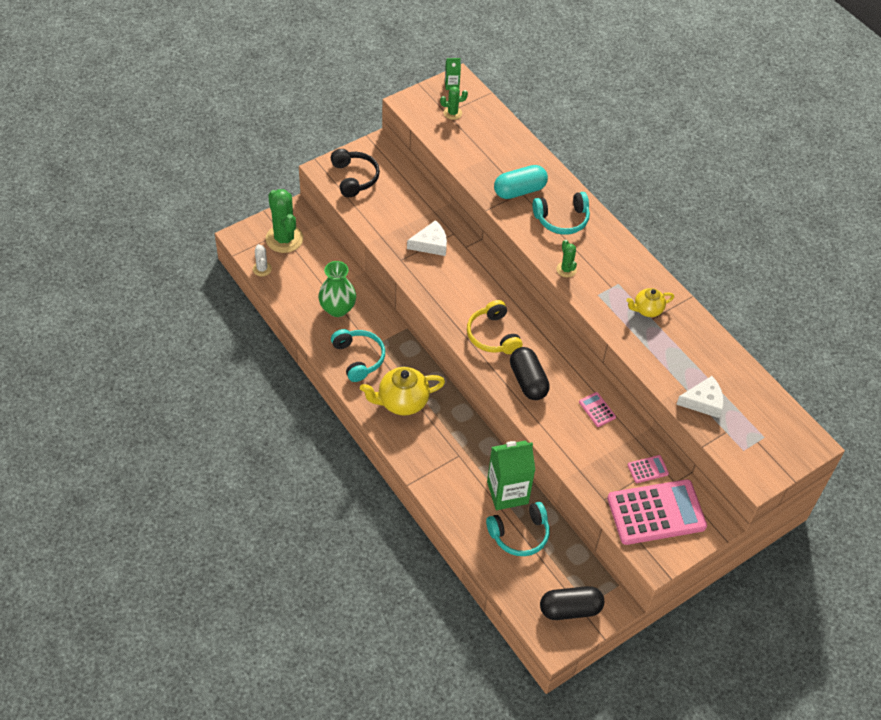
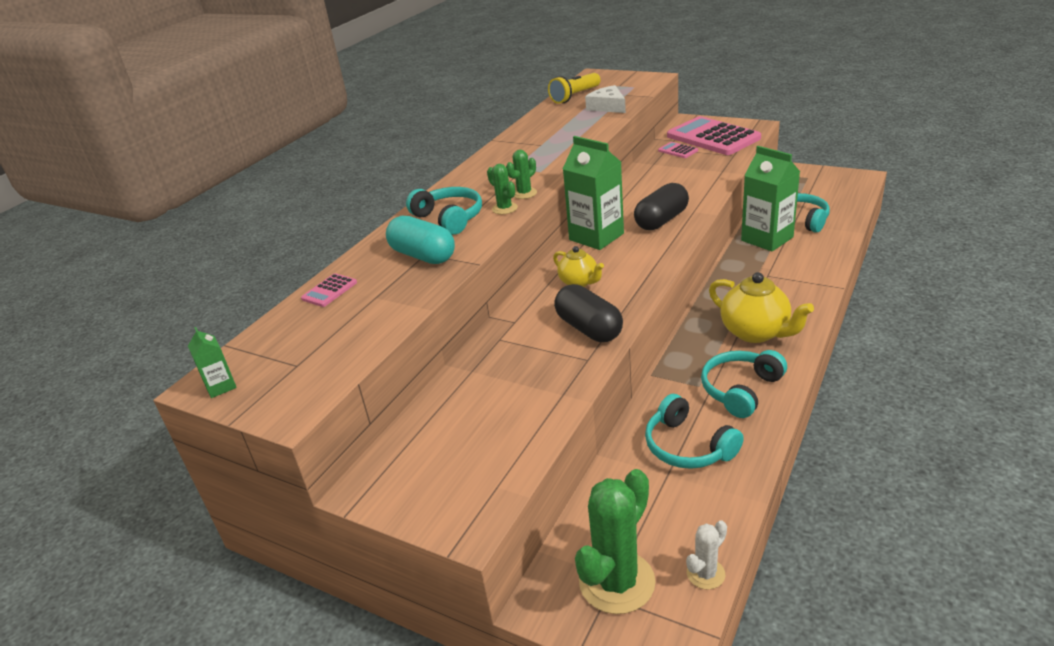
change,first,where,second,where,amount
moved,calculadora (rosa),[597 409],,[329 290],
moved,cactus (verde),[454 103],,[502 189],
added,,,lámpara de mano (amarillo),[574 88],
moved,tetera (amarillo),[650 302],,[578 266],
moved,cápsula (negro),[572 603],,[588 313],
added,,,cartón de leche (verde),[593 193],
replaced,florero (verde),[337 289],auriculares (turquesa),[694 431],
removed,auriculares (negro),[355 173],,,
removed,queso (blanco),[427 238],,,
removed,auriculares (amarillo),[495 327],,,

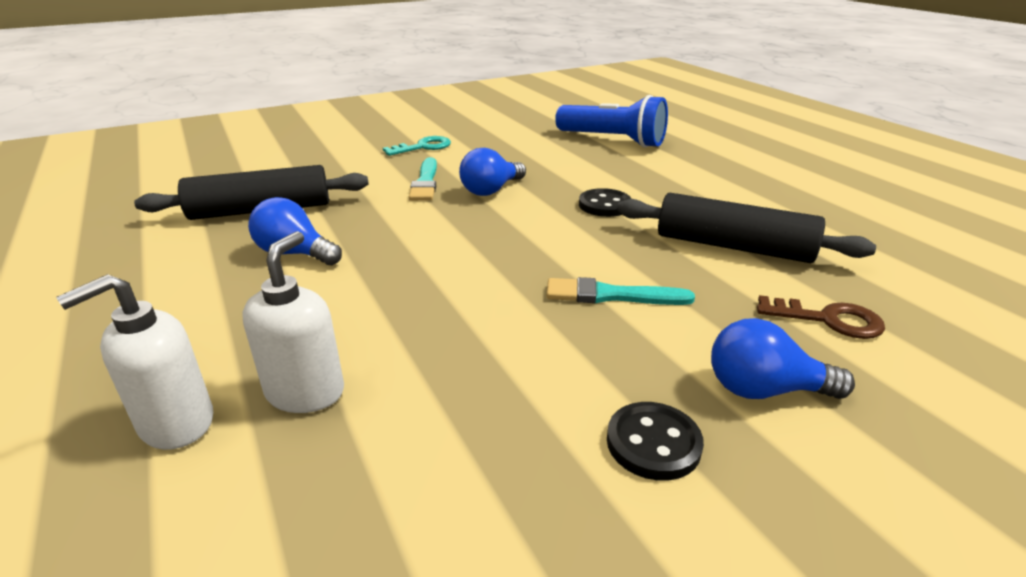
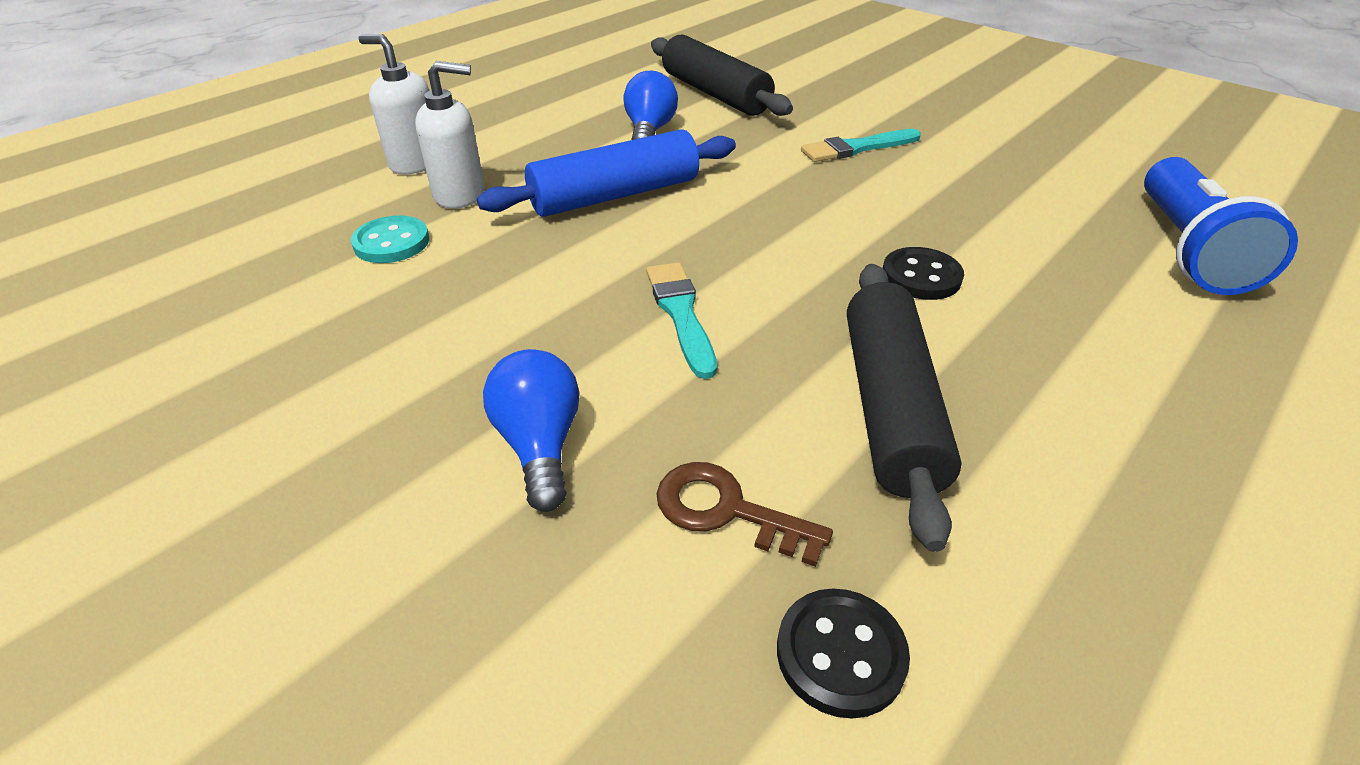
change,first,where,second,where,amount
added,,,botón (turquesa),[390 239],
added,,,rodillo (azul),[606 173],
turned,llave (marrón),[821 317],,[745 514],120 degrees clockwise
moved,botón (negro),[655 441],,[843 654],
removed,llave (turquesa),[417 146],,,
removed,bombilla (azul),[492 172],,,

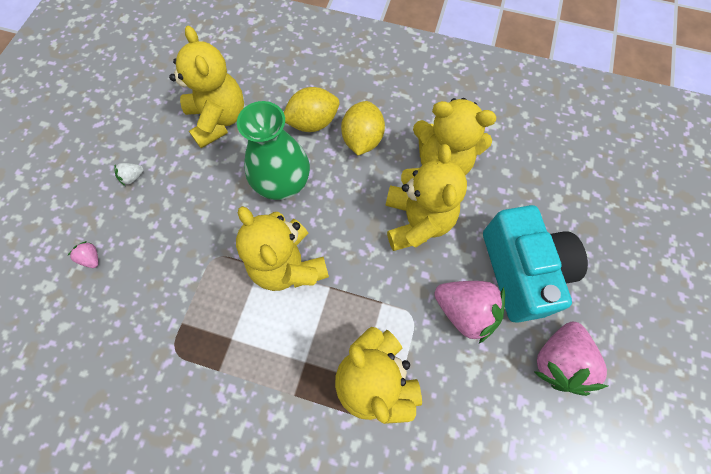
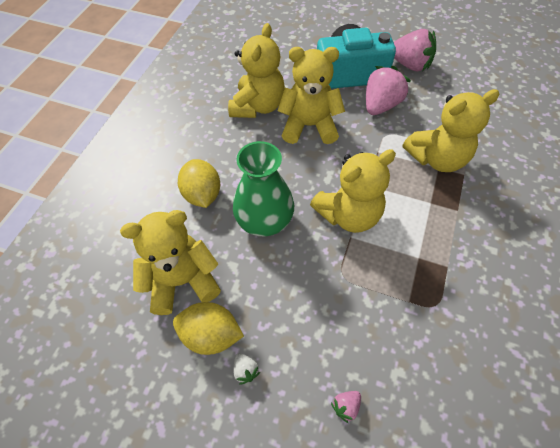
change,first,where,second,where,amount
moved,limón (amarillo),[363 128],,[208 328],

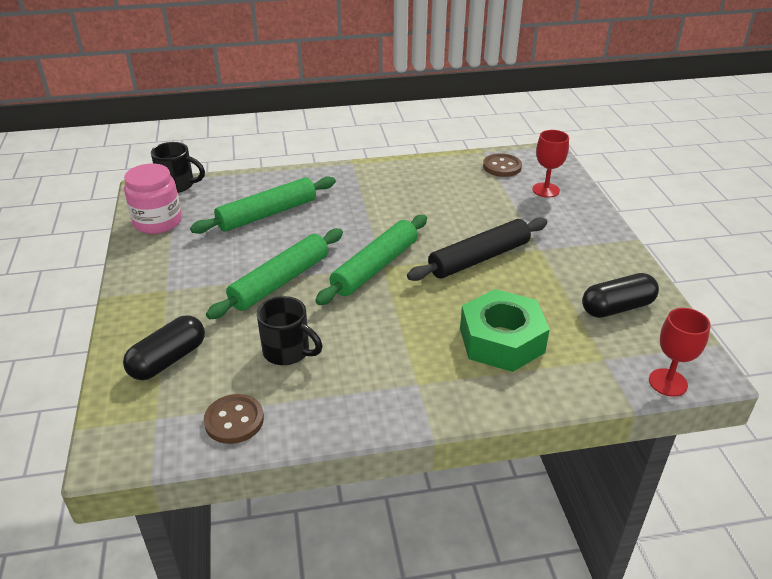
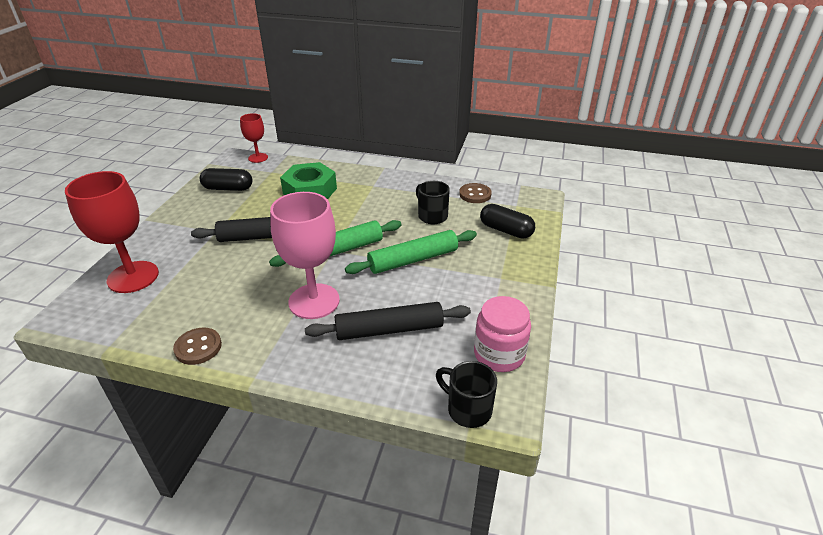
change,first,where,second,where,amount
resized,copa (rojo),[550 164],,[112 232],x1.83
moved,botón (marrón),[502 165],,[197 346],
added,,,copa (rosa),[305 255],
recoloured,rodillo (verde),[263 205],rodillo (negro),[388 321],
turned,cápsula (negro),[164 347],,[507 221],60 degrees clockwise

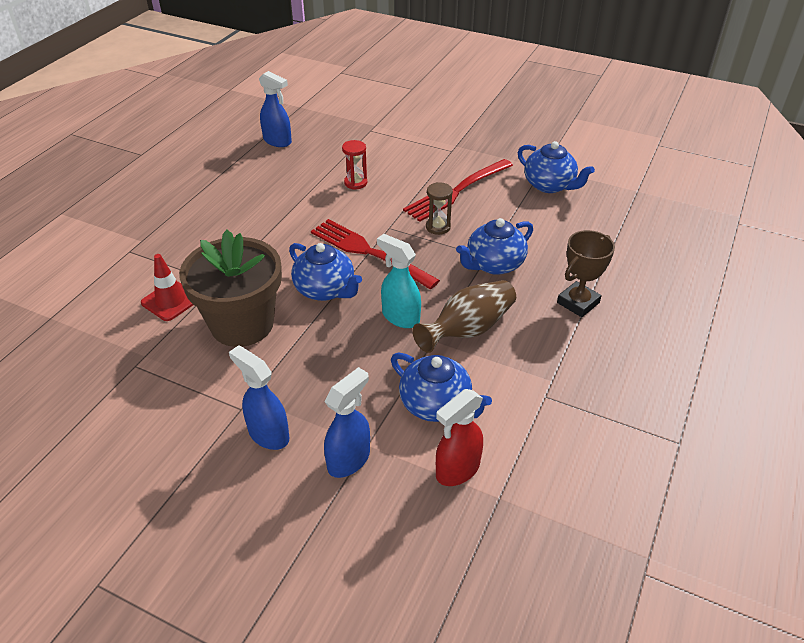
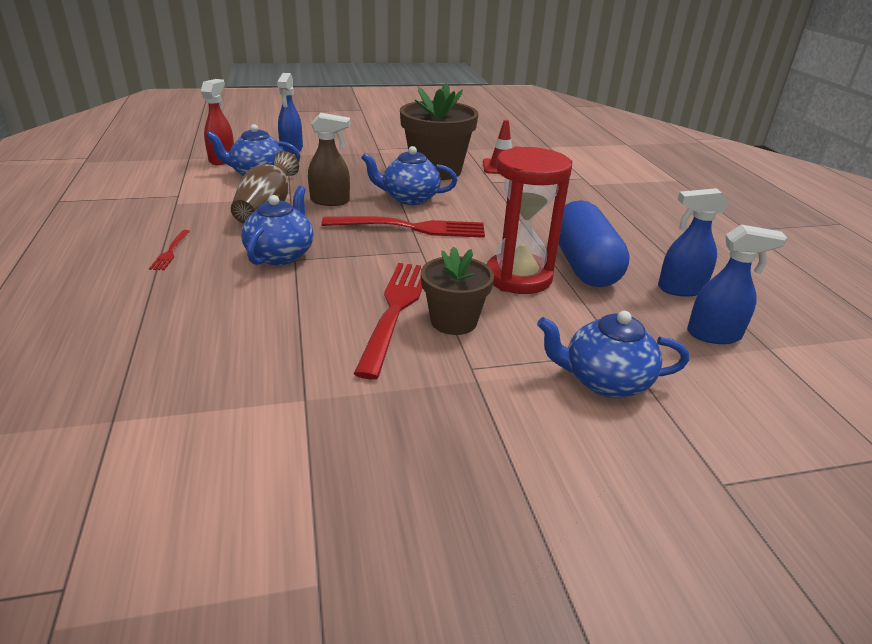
change,first,where,second,where,amount
replaced,trofeo (marrón),[586 273],tenedor (rojo),[169 250],
recoloured,pulverizador (turquesa),[399 281],pulverizador (marrón),[329 159],
added,,,maceta (marrón),[457 291],
resized,reloj de arena (rojo),[354 165],,[529 220],x2.13
moved,tetera (azul),[556 167],,[613 354],
added,,,cápsula (azul),[594 243],
moved,pulverizador (azul),[259 397],,[737 284],
removed,reloj de arena (marrón),[439 208],,,

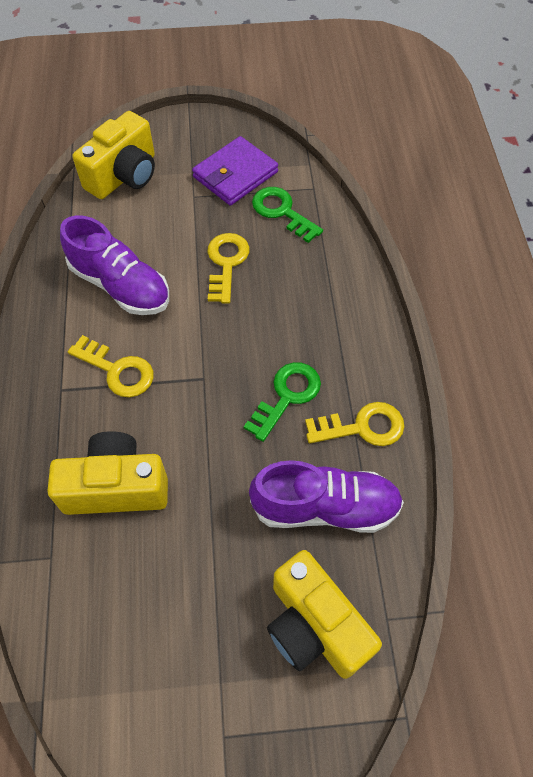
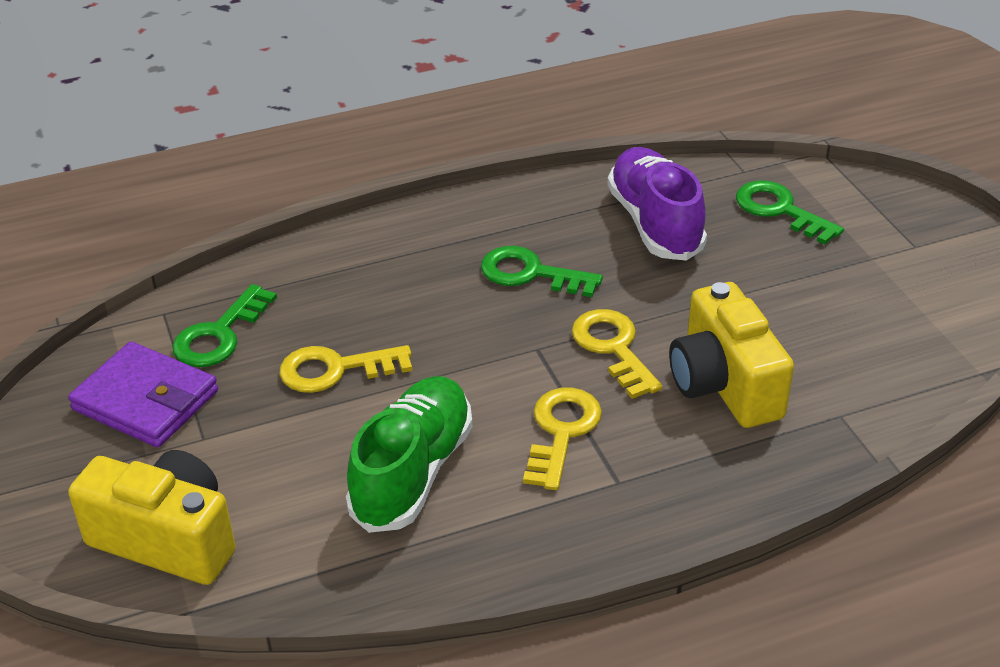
change,first,where,second,where,amount
recoloured,zapato (morado),[114 265],zapato (verde),[409 454],
moved,llave (amarillo),[355 424],,[617 354],
replaced,cámara (amarillo),[324 614],llave (verde),[790 213],

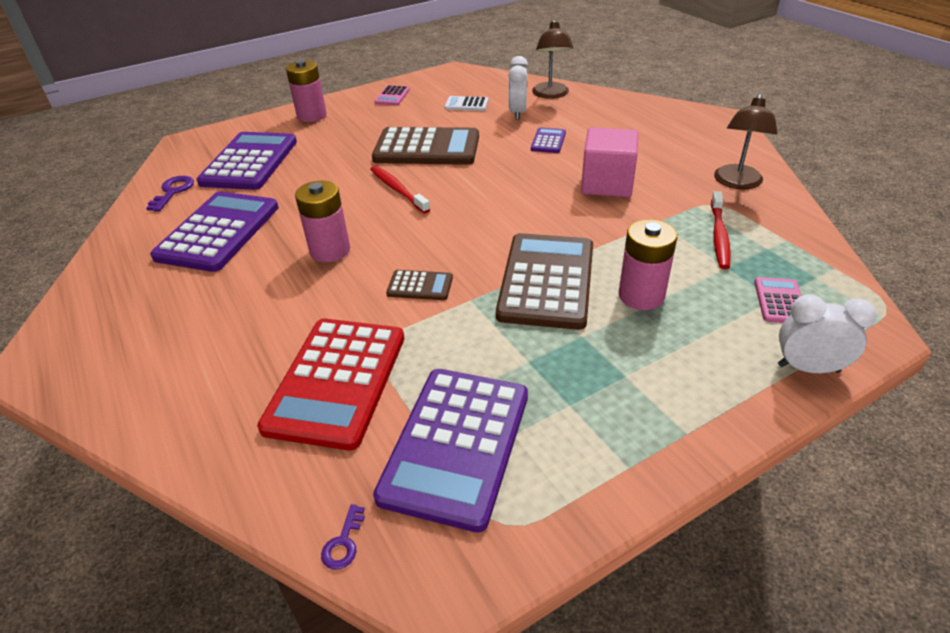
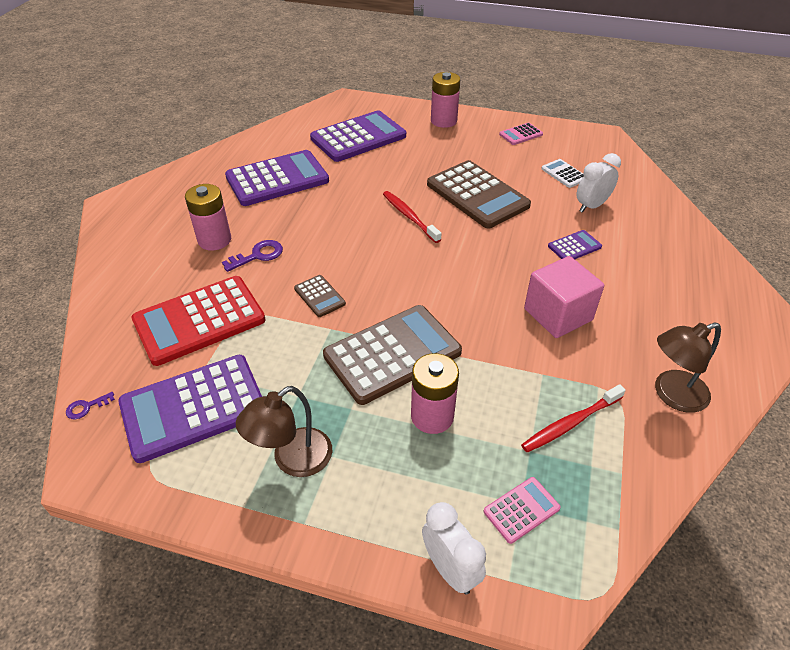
change,first,where,second,where,amount
moved,pila (rosa),[322 221],,[208 217],
moved,llave (morado),[170 194],,[252 256],
moved,lámpara (marrón),[552 59],,[284 431],
turned,cepillo de dientes (rojo),[400 190],,[412 217],45 degrees counterclockwise

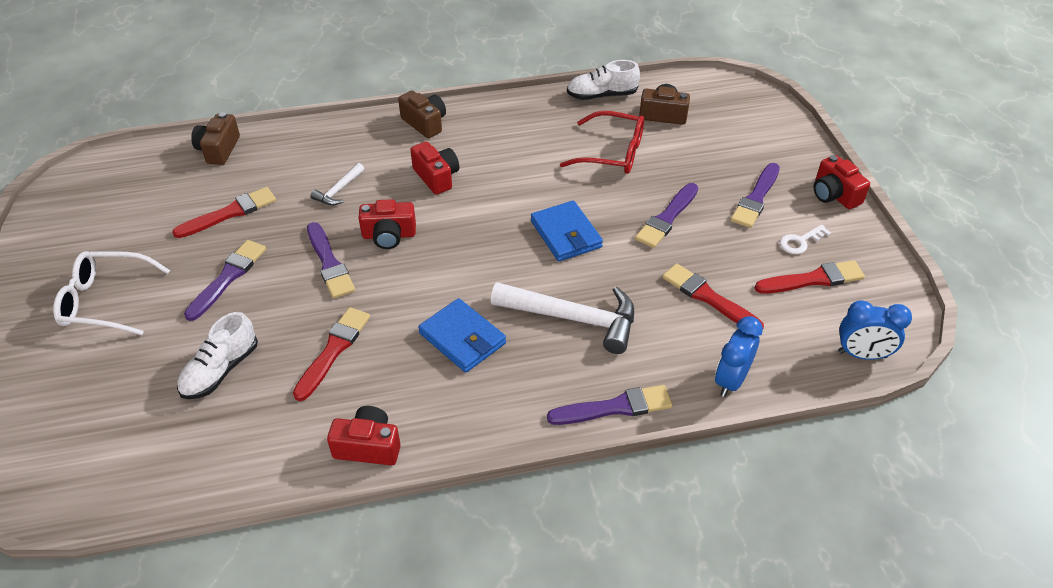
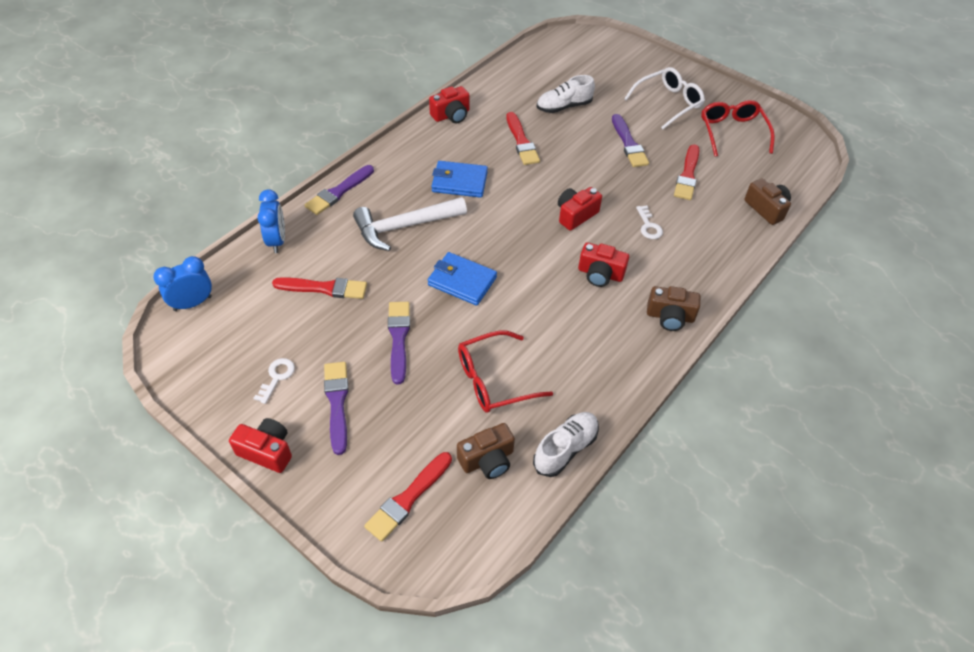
change,first,where,second,where,amount
moved,pincel (rojo),[810 277],,[408 497],
turned,zapato (blanco),[217 355],,[566 94],105 degrees counterclockwise
replaced,martillo (blanco),[337 184],llave (blanco),[649 222],
added,,,gafas (rojo),[738 128],
removed,pincel (morado),[331 260],,,

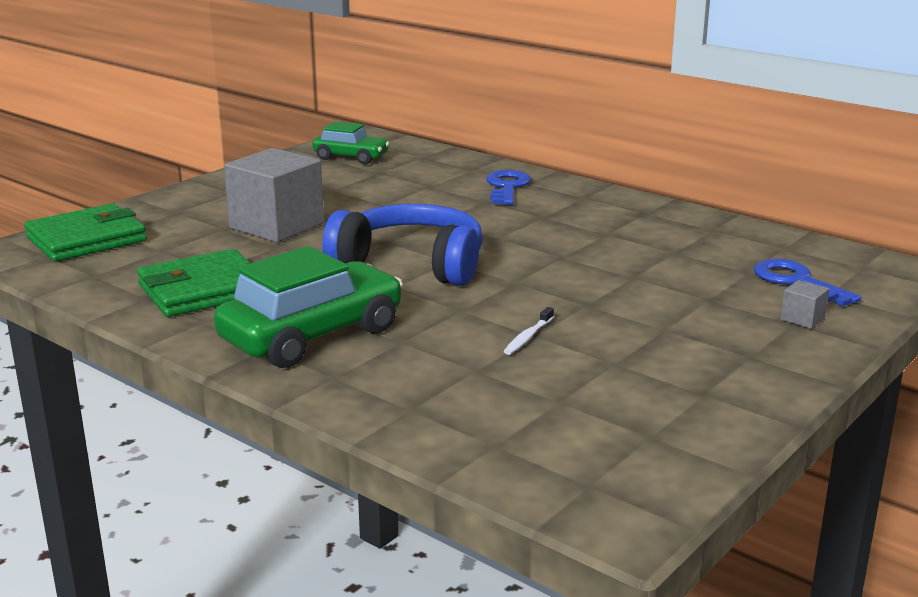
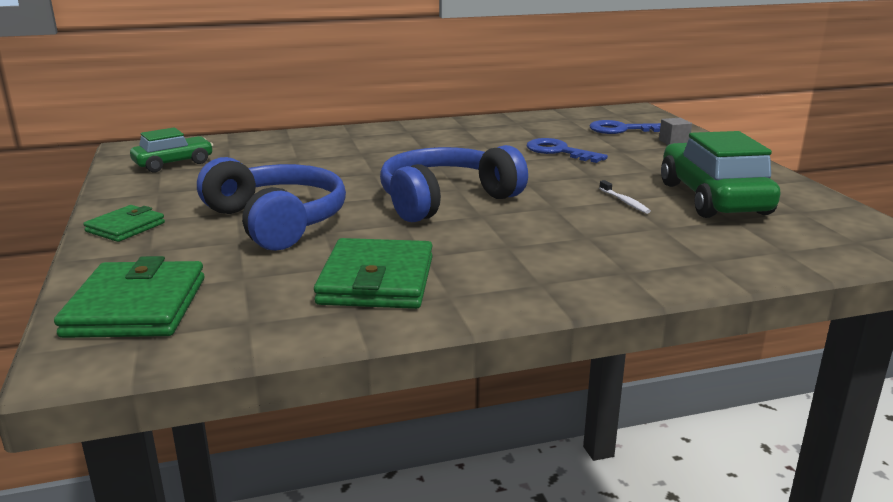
change,first,where,second,where,amount
added,,,cartera (verde),[124 223],
replaced,cubo (gris),[274 195],auriculares (azul),[271 204],
moved,llave (azul),[508 187],,[567 150],
moved,coche (verde),[308 307],,[721 174],

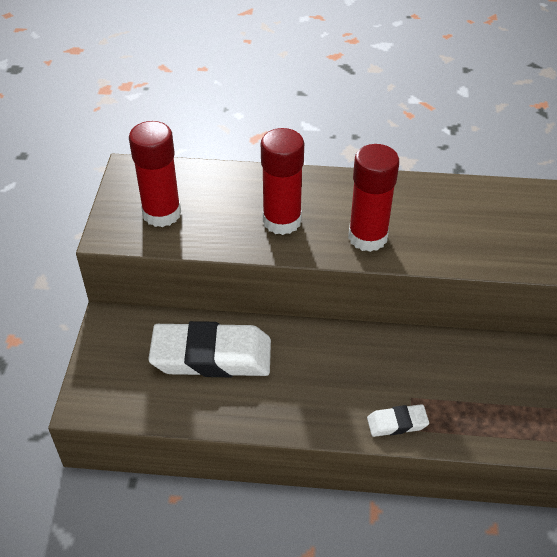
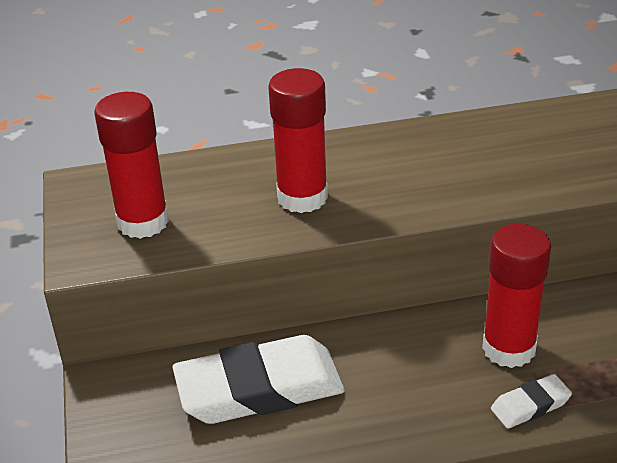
change,first,where,second,where,amount
moved,barra de pegamento (rojo),[373 198],,[516 296],

